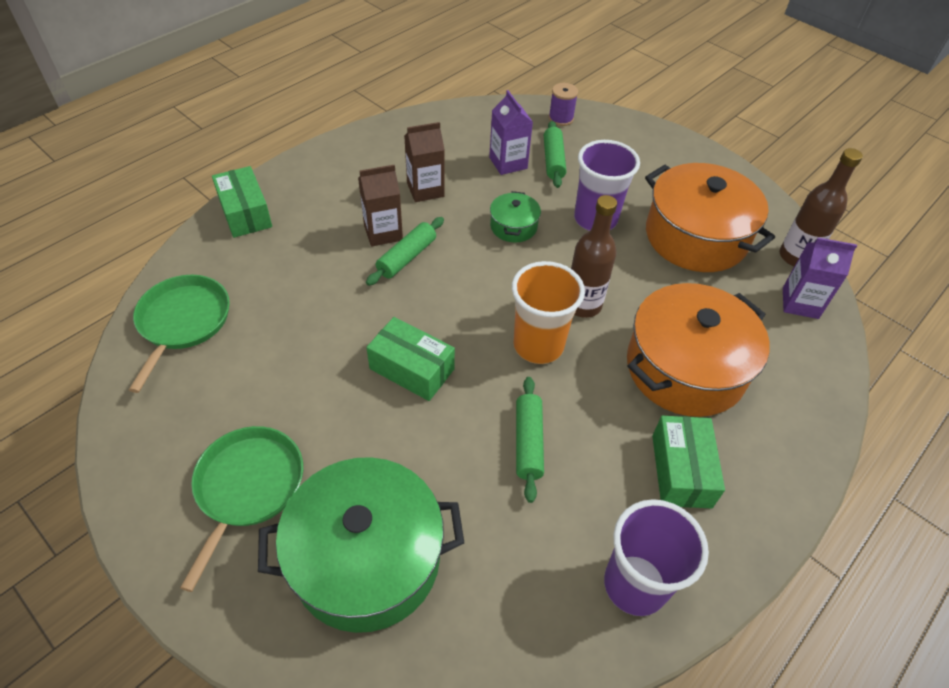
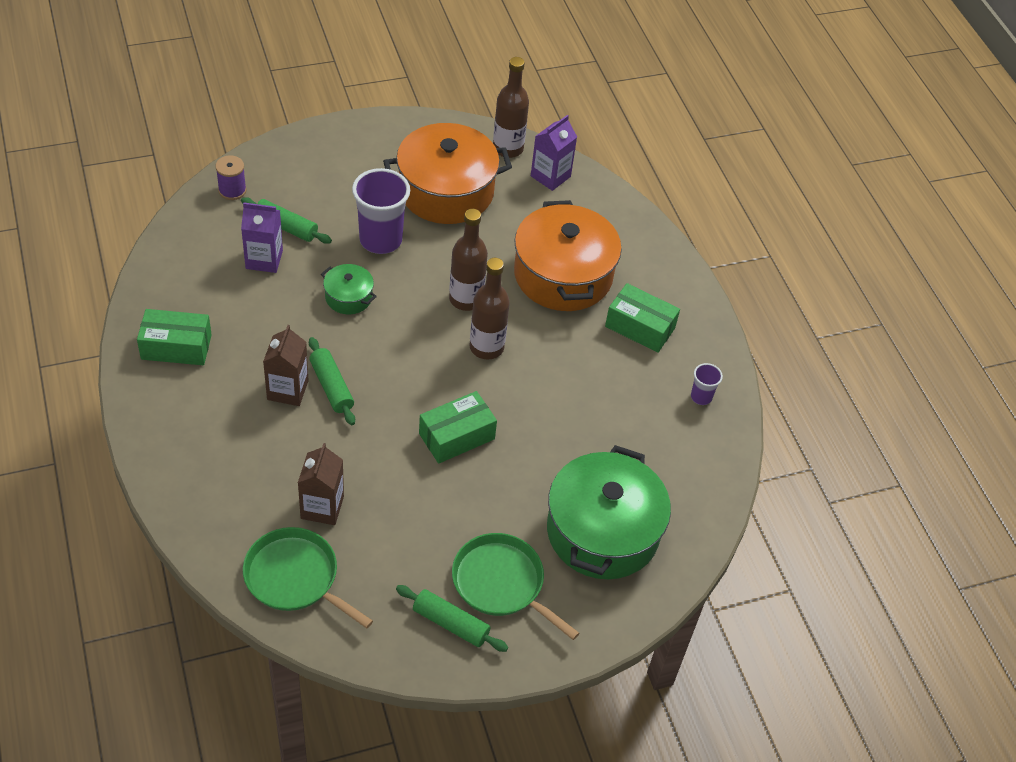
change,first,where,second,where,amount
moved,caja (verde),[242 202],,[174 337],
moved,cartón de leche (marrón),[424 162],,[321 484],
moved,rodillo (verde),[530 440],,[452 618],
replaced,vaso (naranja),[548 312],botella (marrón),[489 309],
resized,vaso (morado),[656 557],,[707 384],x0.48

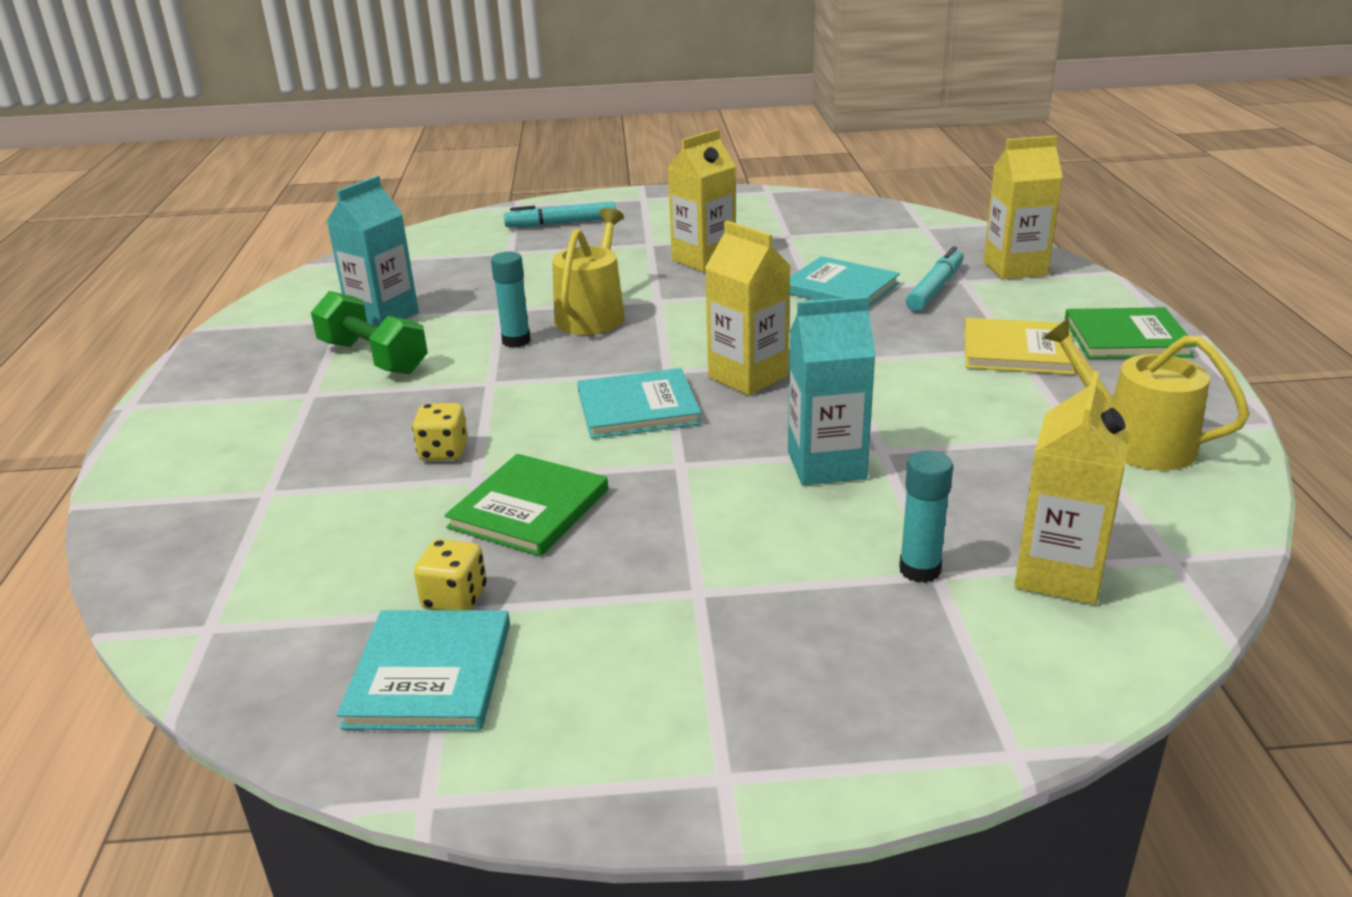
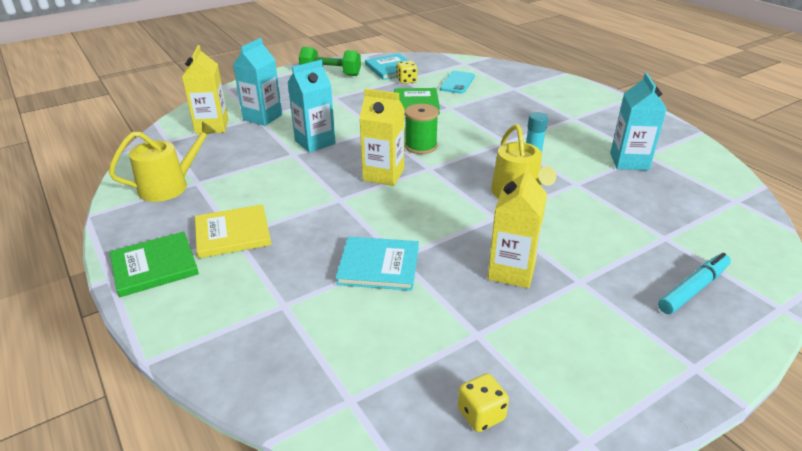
change,first,where,second,where,amount
turned,regadera (amarillo),[1146 394],,[162 161],45 degrees counterclockwise
replaced,barra de pegamento (turquesa),[926 516],cartón de leche (turquesa),[257 82],
moved,mancuerna (verde),[369 332],,[330 61],
replaced,libro (turquesa),[639 403],carrete (verde),[422 129],
added,,,móvil (turquesa),[457 82],
moved,dado (amarillo),[440 432],,[483 402],
removed,rotulador (turquesa),[935 278],,,
removed,cartón de leche (amarillo),[1023 207],,,

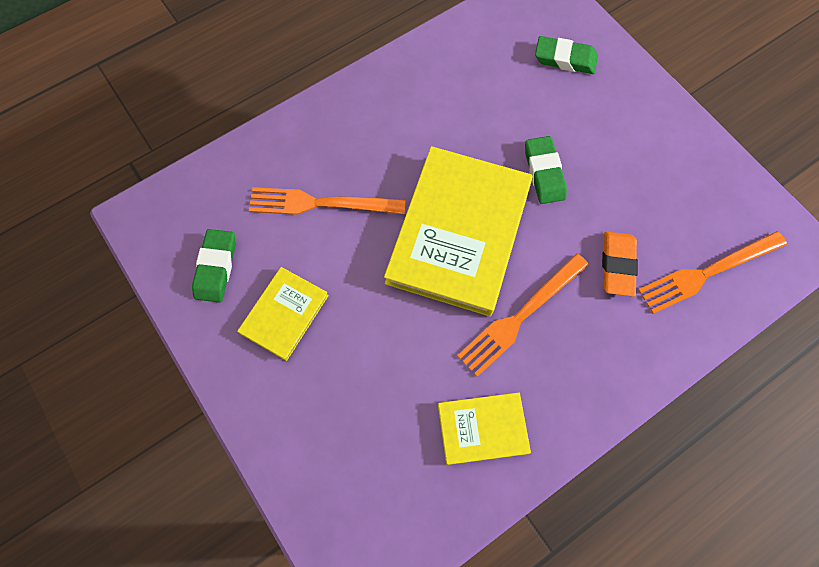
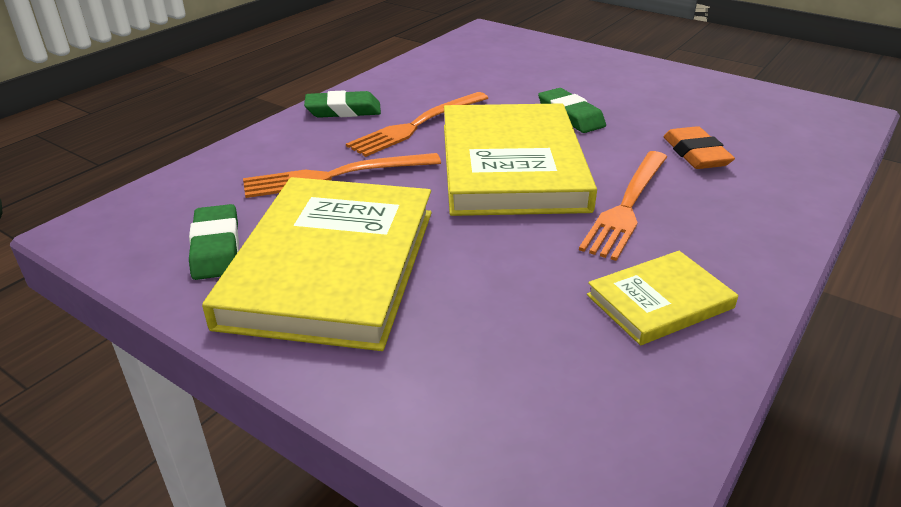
change,first,where,second,where,amount
resized,libro (amarillo),[283 314],,[317 264],x2.02
moved,goma de borrar (verde),[566 55],,[342 104],
moved,tenedor (naranja),[712 272],,[417 124],

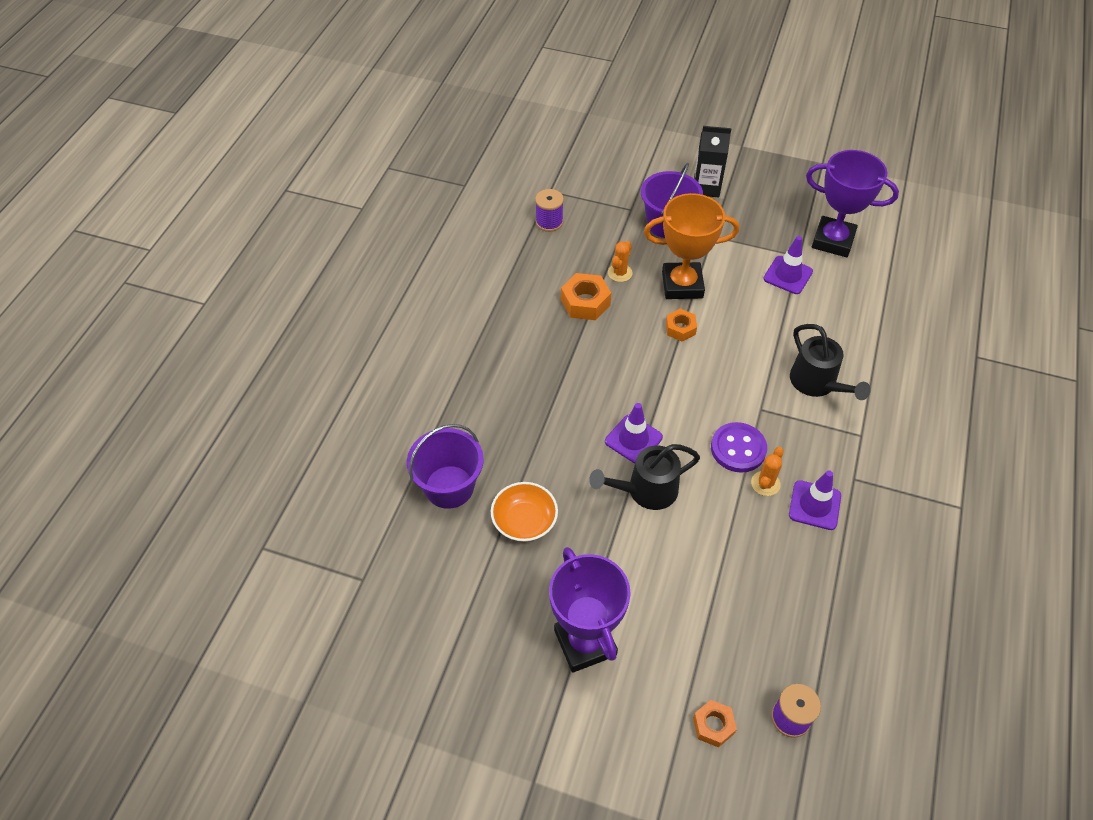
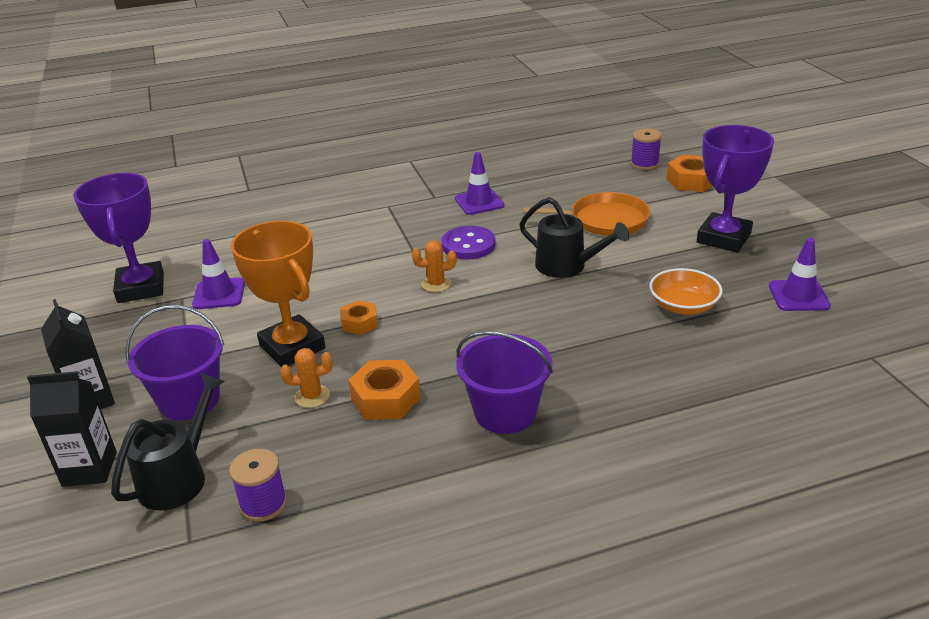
change,first,where,second,where,amount
added,,,cartón de leche (negro),[72 429],
moved,regadera (negro),[830 362],,[168 442],
moved,cactus (naranja),[767 471],,[434 266],
moved,balde (morado),[445 466],,[504 382],
added,,,sartén (naranja),[586 214],
resized,tuerca (naranja),[715 724],,[689 173],x1.56
moved,cono de tráfico (morado),[634 433],,[800 274],

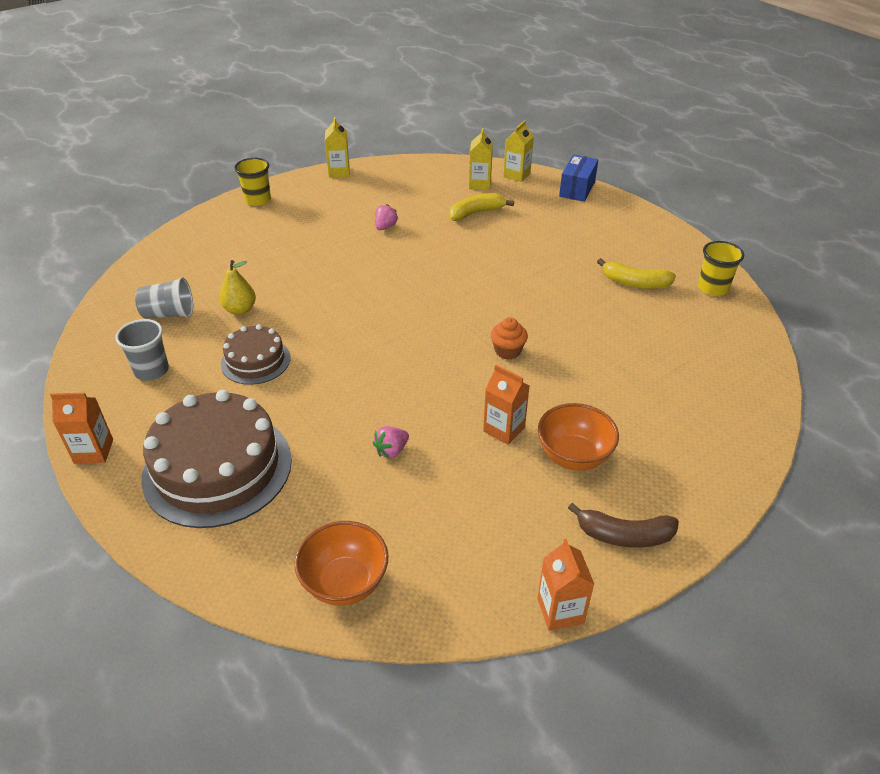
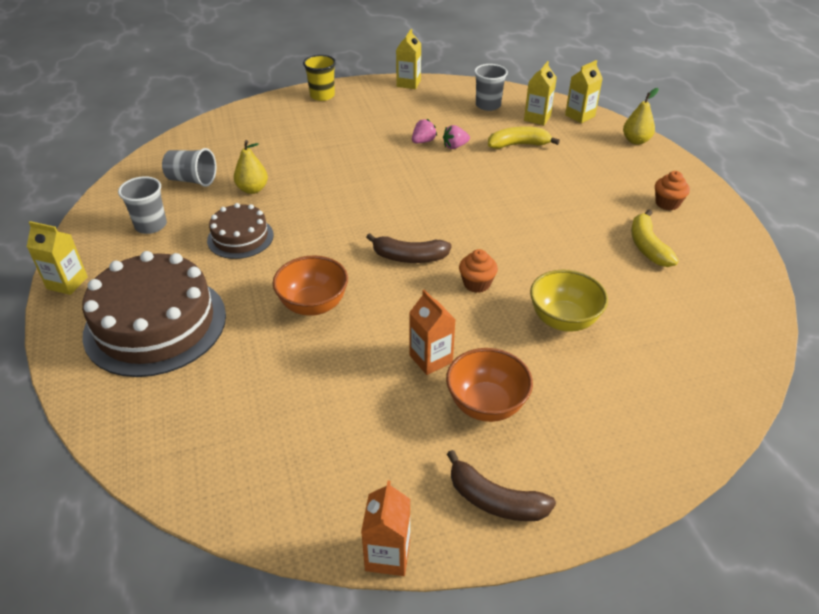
change,first,where,second,where,amount
recoloured,cartón de leche (naranja),[81 428],cartón de leche (amarillo),[57 258],
moved,cuenco (naranja),[341 563],,[310 285],
added,,,plátano (marrón),[409 248],
moved,fresa (rosa),[391 442],,[456 137],
added,,,vaso (gris),[491 87],
added,,,cuenco (amarillo),[569 300],
replaced,caja (azul),[578 178],pera (amarillo),[641 116],
turned,plátano (amarillo),[636 273],,[655 238],45 degrees clockwise
added,,,magdalena (naranja),[672 191],
removed,vaso (amarillo),[721 268],,,

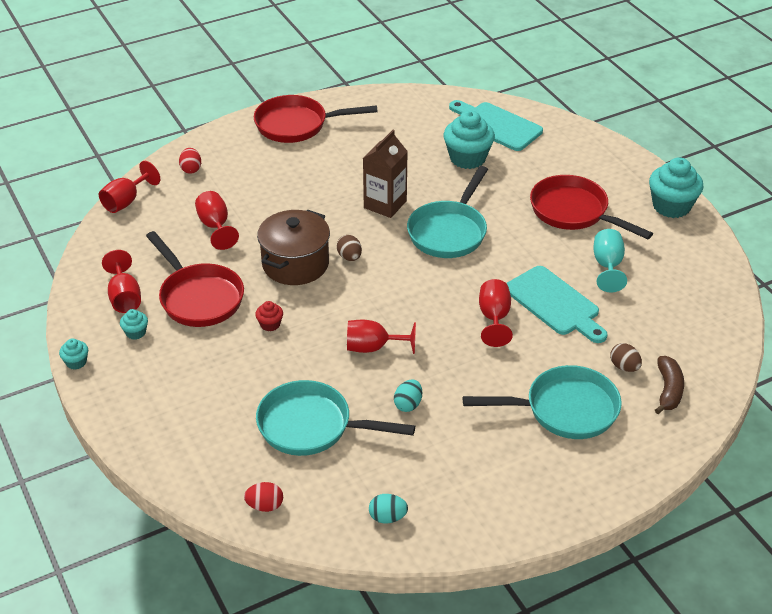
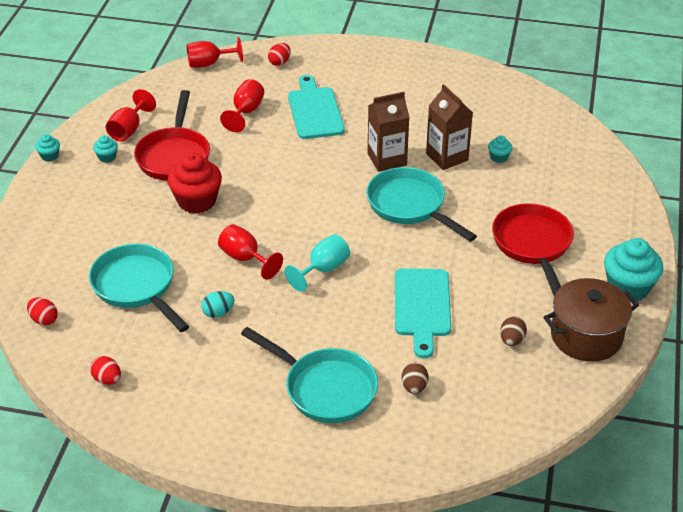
change,first,where,second,where,amount
recoloured,huevo (turquesa),[388 508],huevo (rojo),[105 370],
resized,magdalena (rojo),[269 316],,[194 183],x2.12
moved,copa (turquesa),[610 260],,[317 263],
moved,tabla de cortar (turquesa),[496 125],,[316 107],
turned,sartén (turquesa),[447 212],,[421 204],75 degrees clockwise
added,,,cartón de leche (marrón),[449 127],
resized,magdalena (turquesa),[469 139],,[500 149],x0.47
moved,huevo (marrón),[349 248],,[513 331],
moved,olla (marrón),[293 247],,[591 320],
removed,sartén (rojo),[316 119],,,
removed,copa (rojo),[496 313],,,
removed,plátano (marrón),[669 385],,,

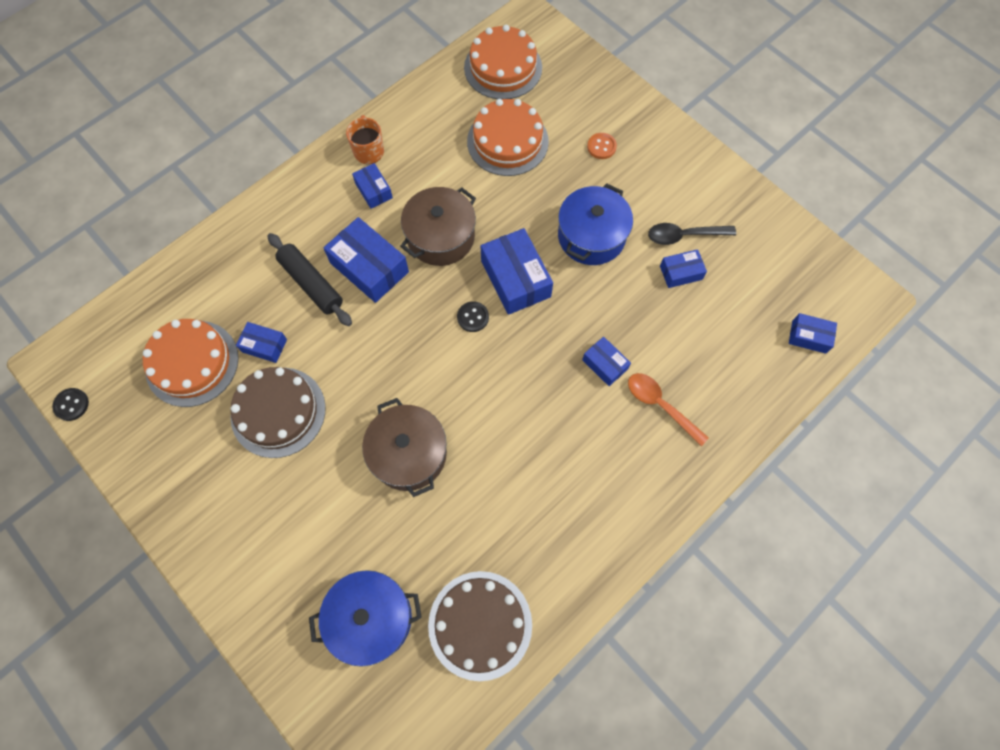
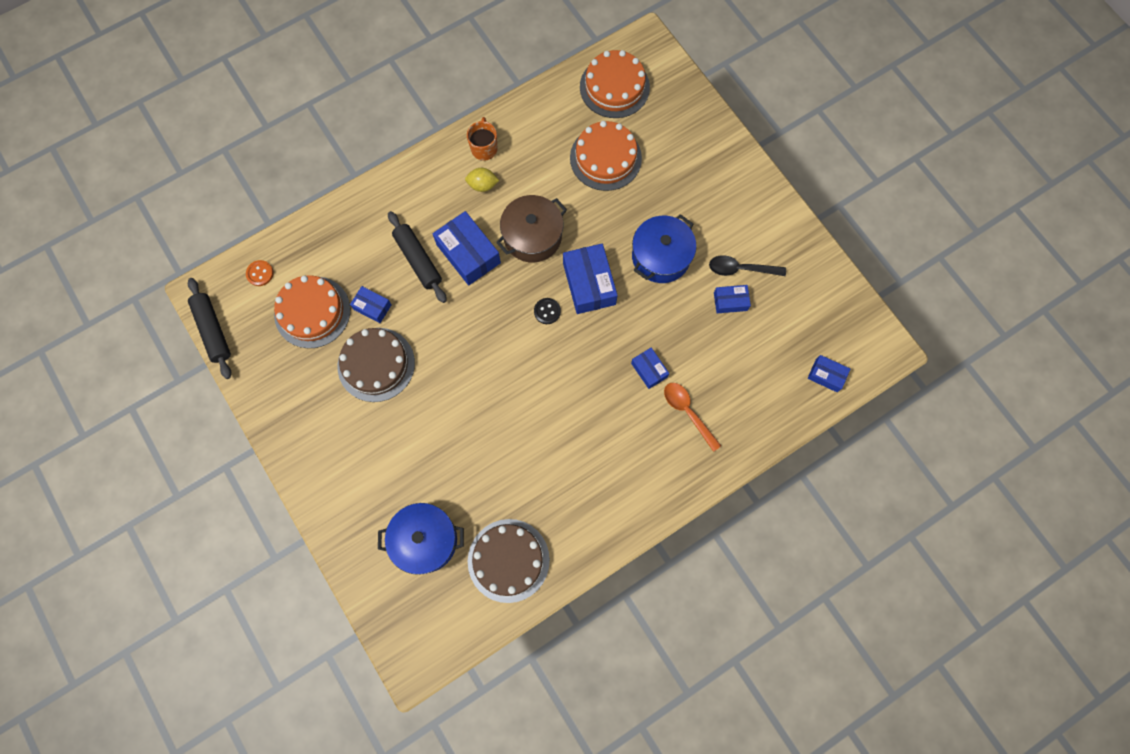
change,first,where,second,where,amount
replaced,botón (negro),[70 404],rodillo (negro),[209 328],
moved,botón (naranja),[602 146],,[260 273],
replaced,caja (azul),[372 186],limón (amarillo),[482 180],
removed,olla (marrón),[404 447],,,

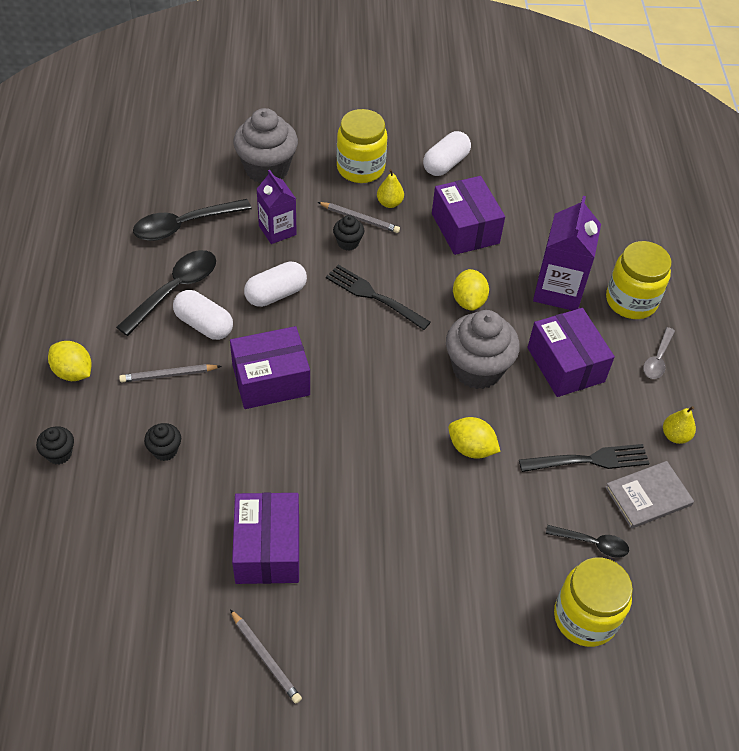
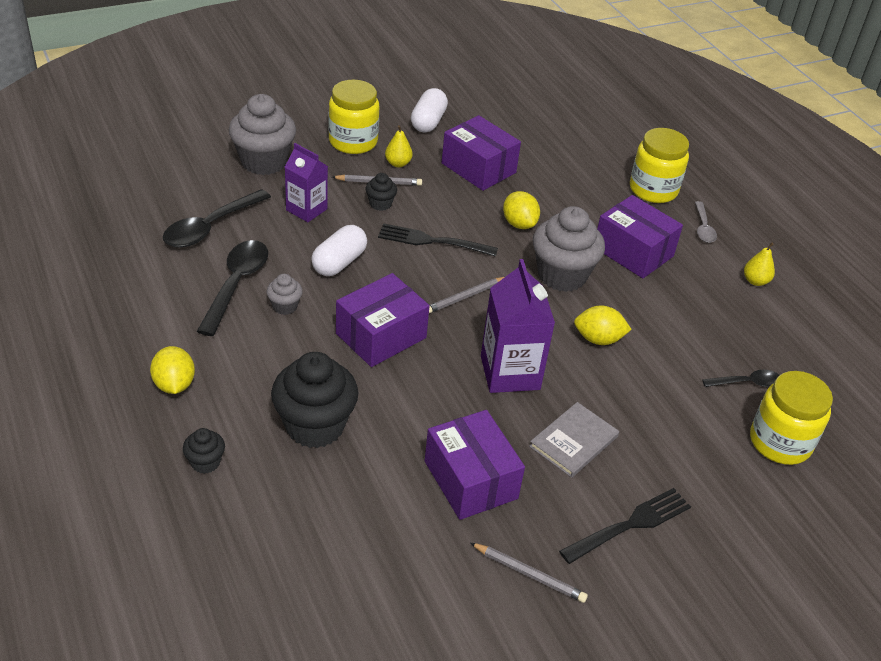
change,first,where,second,where,amount
turned,limón (amarillo),[70 361],,[172 370],60 degrees clockwise
replaced,cápsula (blanco),[203 315],magdalena (gris),[285 294],
resized,magdalena (negro),[162 442],,[314 400],x2.13
moved,lápiz (gris),[170 373],,[466 295],
moved,cartón de leche (morado),[567 253],,[518 326],
moved,libro (gris),[649 495],,[574 440],
moved,tenedor (negro),[584 458],,[625 526],

